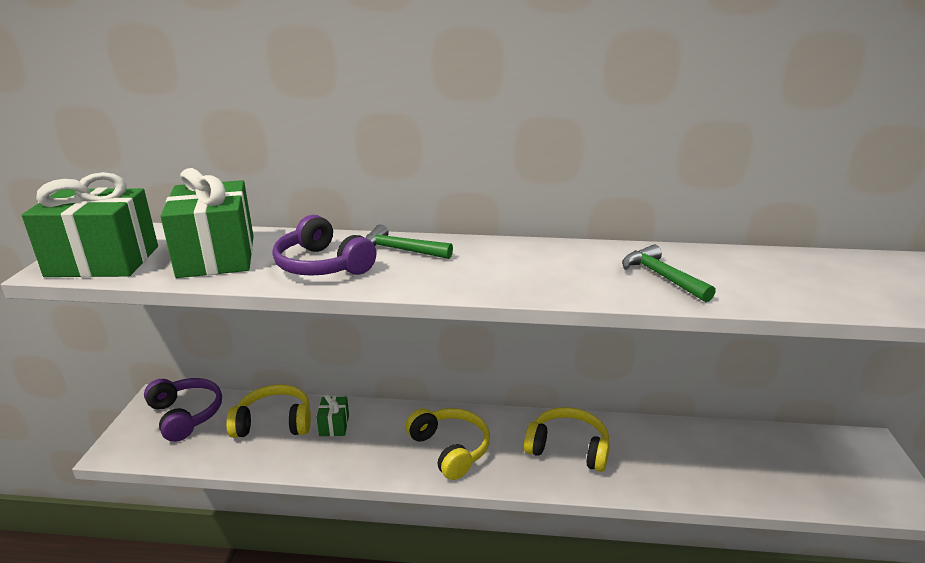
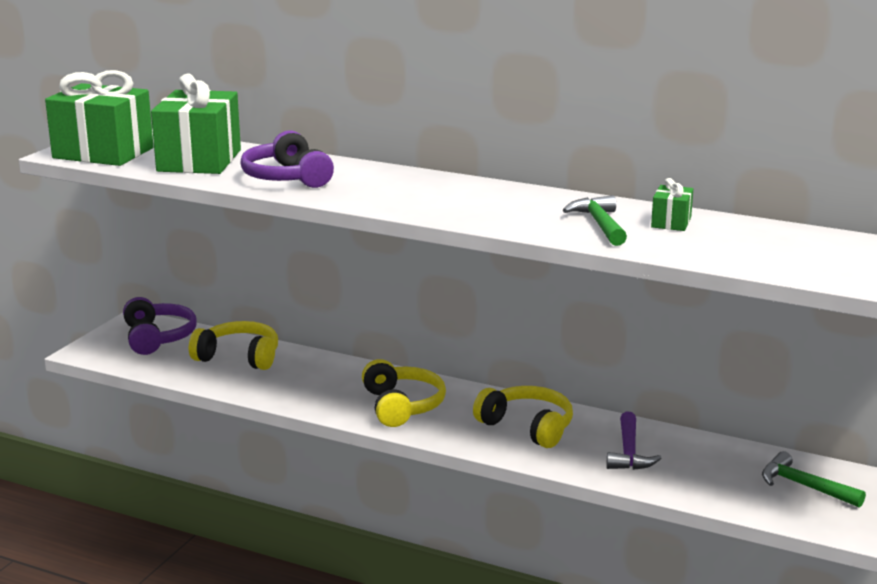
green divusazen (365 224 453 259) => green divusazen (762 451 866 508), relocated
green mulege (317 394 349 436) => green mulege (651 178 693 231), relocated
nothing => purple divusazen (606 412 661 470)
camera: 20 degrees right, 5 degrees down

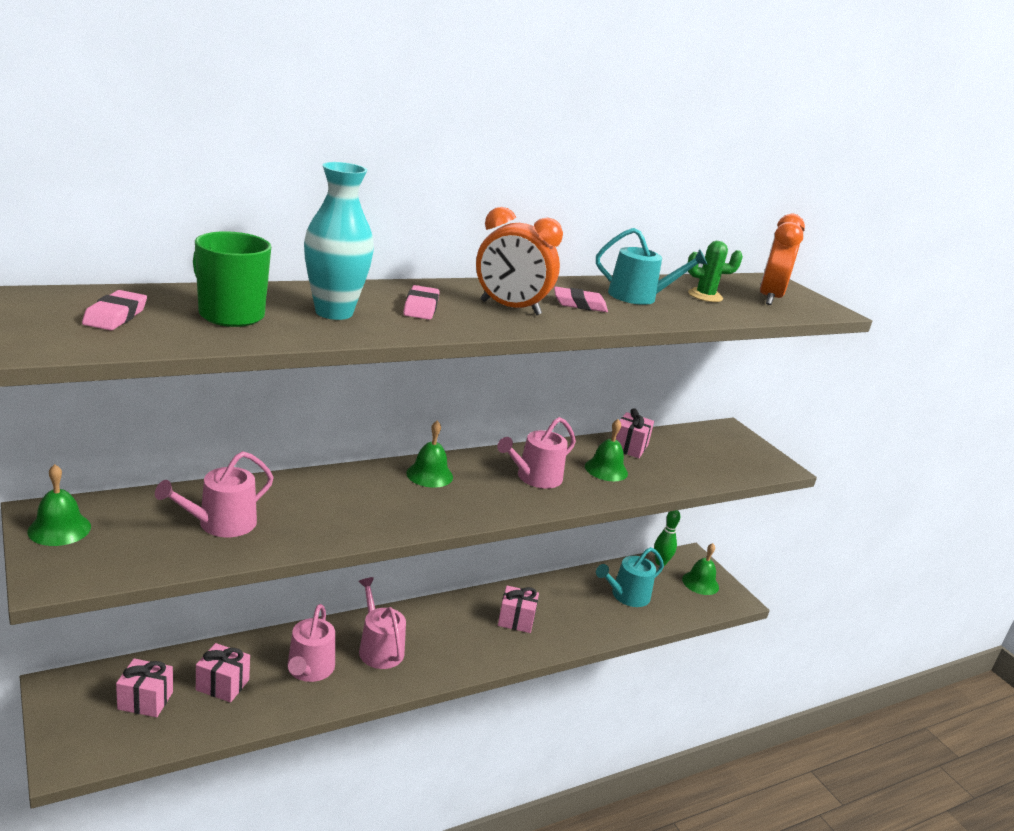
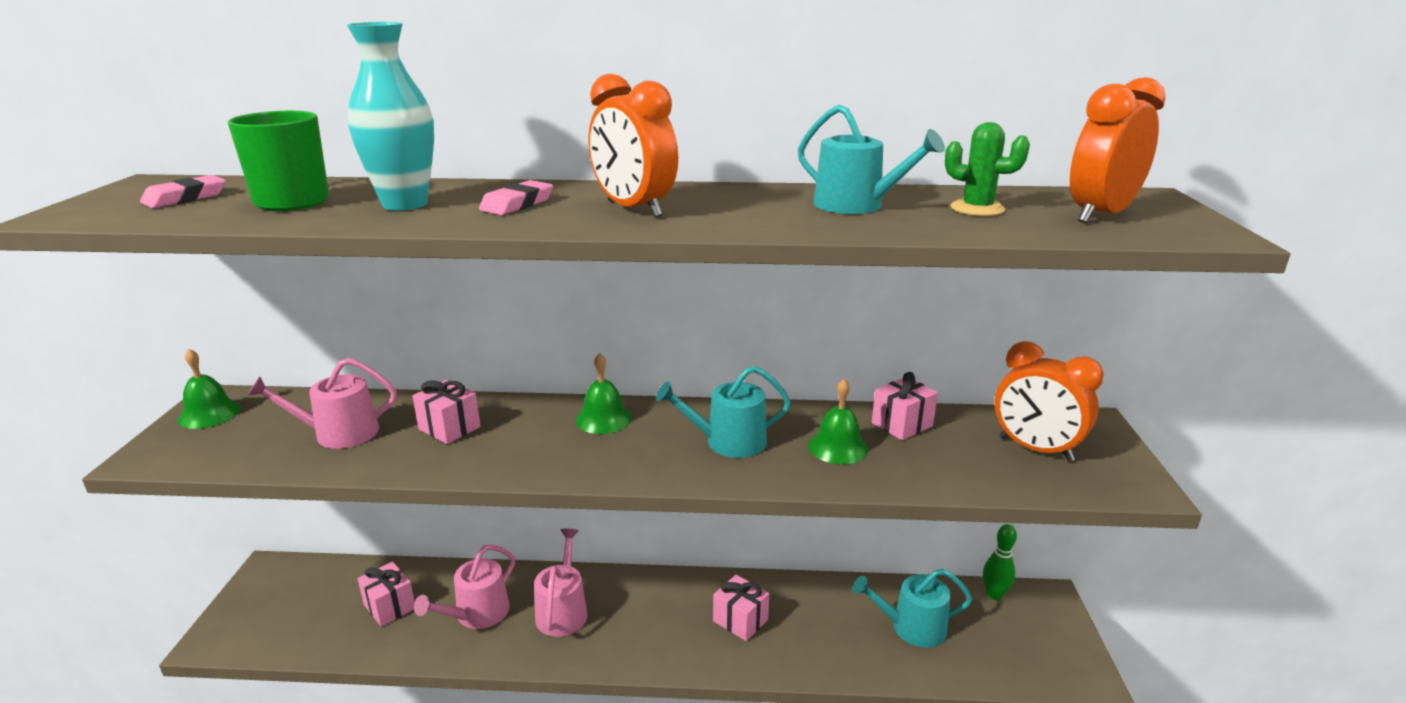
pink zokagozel (554 287 608 312) => nothing
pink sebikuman (497 417 576 489) => turquoise sebikuman (656 366 791 458)
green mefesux (682 543 719 595) => nothing
pink mulege (116 658 173 717) => pink mulege (413 380 481 444), relocated
nothing => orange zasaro (994 341 1104 461)
camera: 35 degrees right, 0 degrees up

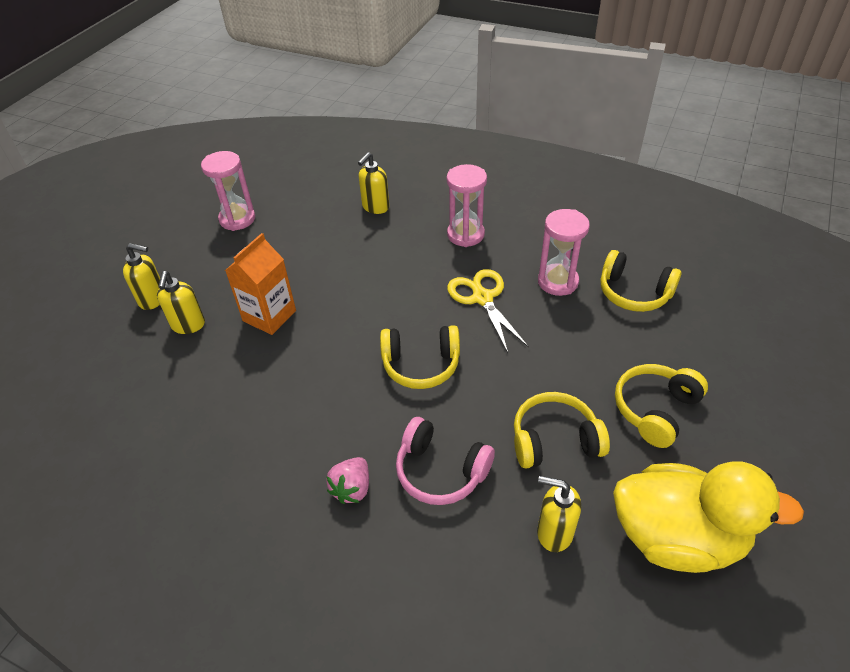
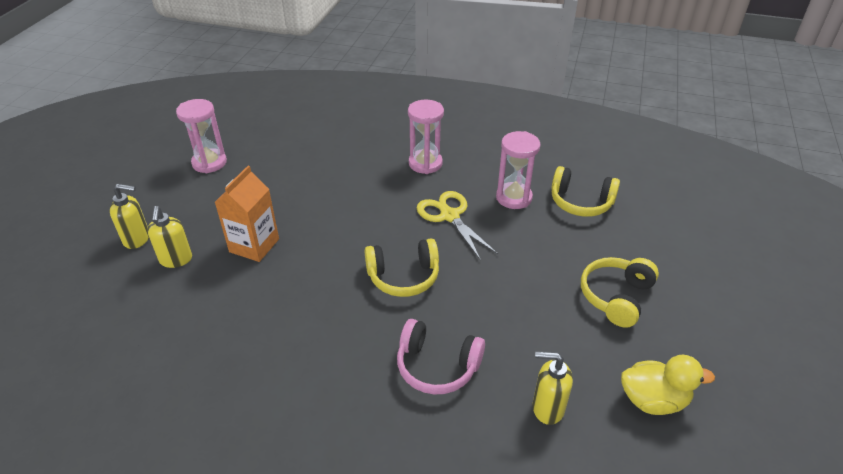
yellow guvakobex (358 152 389 214) => nothing
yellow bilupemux (514 392 610 469) => nothing
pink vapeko (326 457 369 504) => nothing
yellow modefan (613 461 804 573) => yellow modefan (621 355 715 415), x0.60
camera: 10 degrees left, 5 degrees down

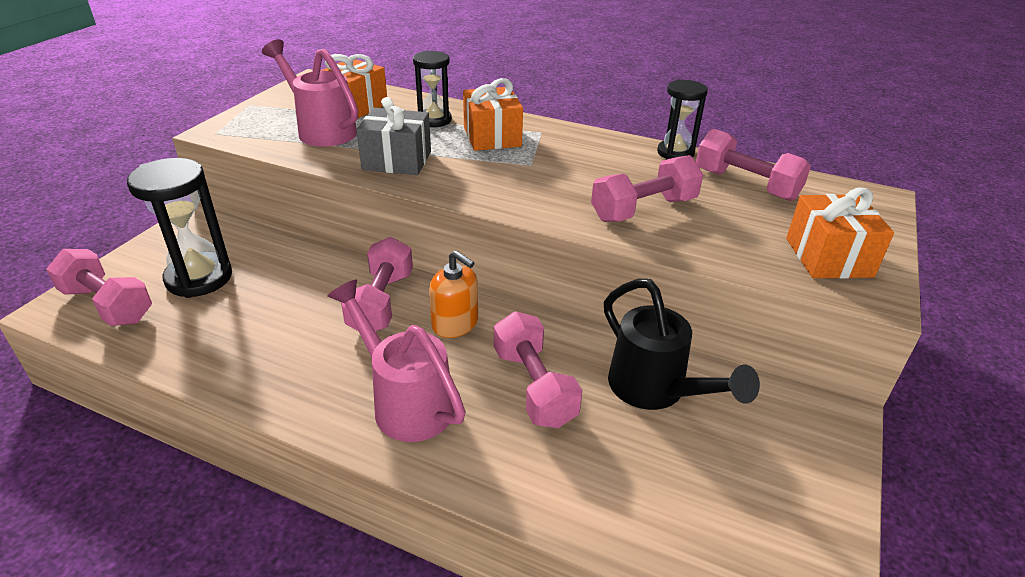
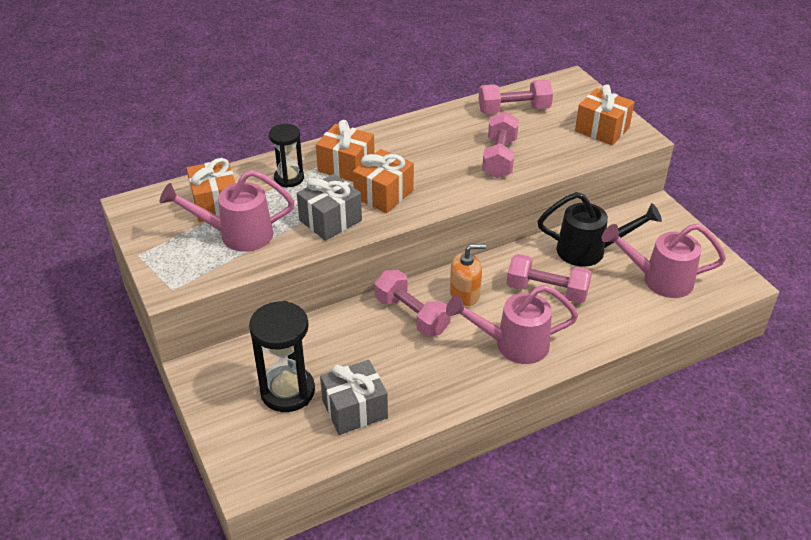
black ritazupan (657 80 708 159) => nothing
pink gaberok (46 249 152 326) => nothing
nothing => orange mulege (353 149 414 213)
nothing => pink sebikuman (602 224 726 298)
nothing => grey mulege (320 360 388 435)
camera: 50 degrees left, 5 degrees up

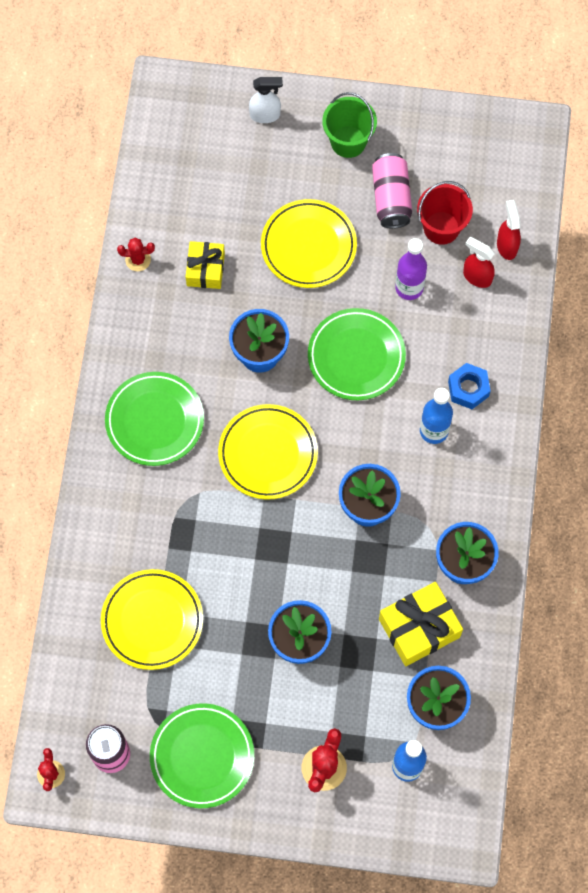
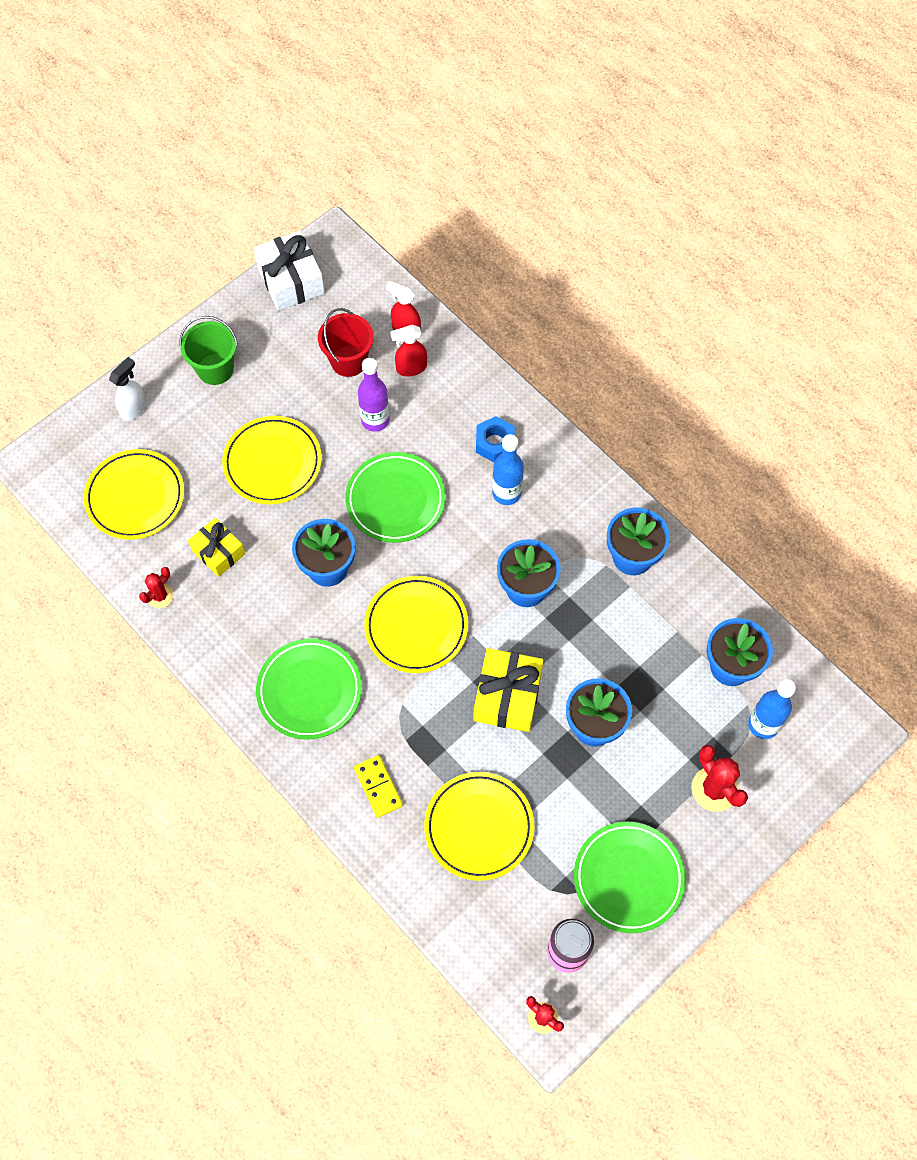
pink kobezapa (372 153 412 229) => nothing
yellow mulege (379 582 463 666) => yellow mulege (473 648 544 732), relocated
nothing => white mulege (254 230 325 311)
nothing => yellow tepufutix (84 449 184 540)
nothing => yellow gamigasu (354 755 403 818)
camera: 50 degrees left, 5 degrees down

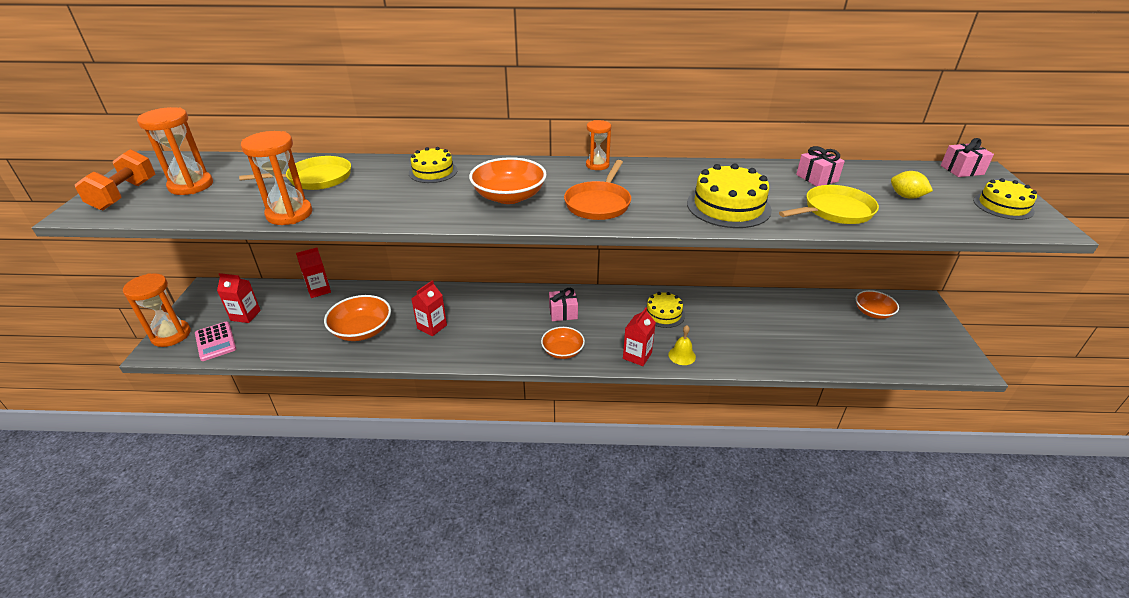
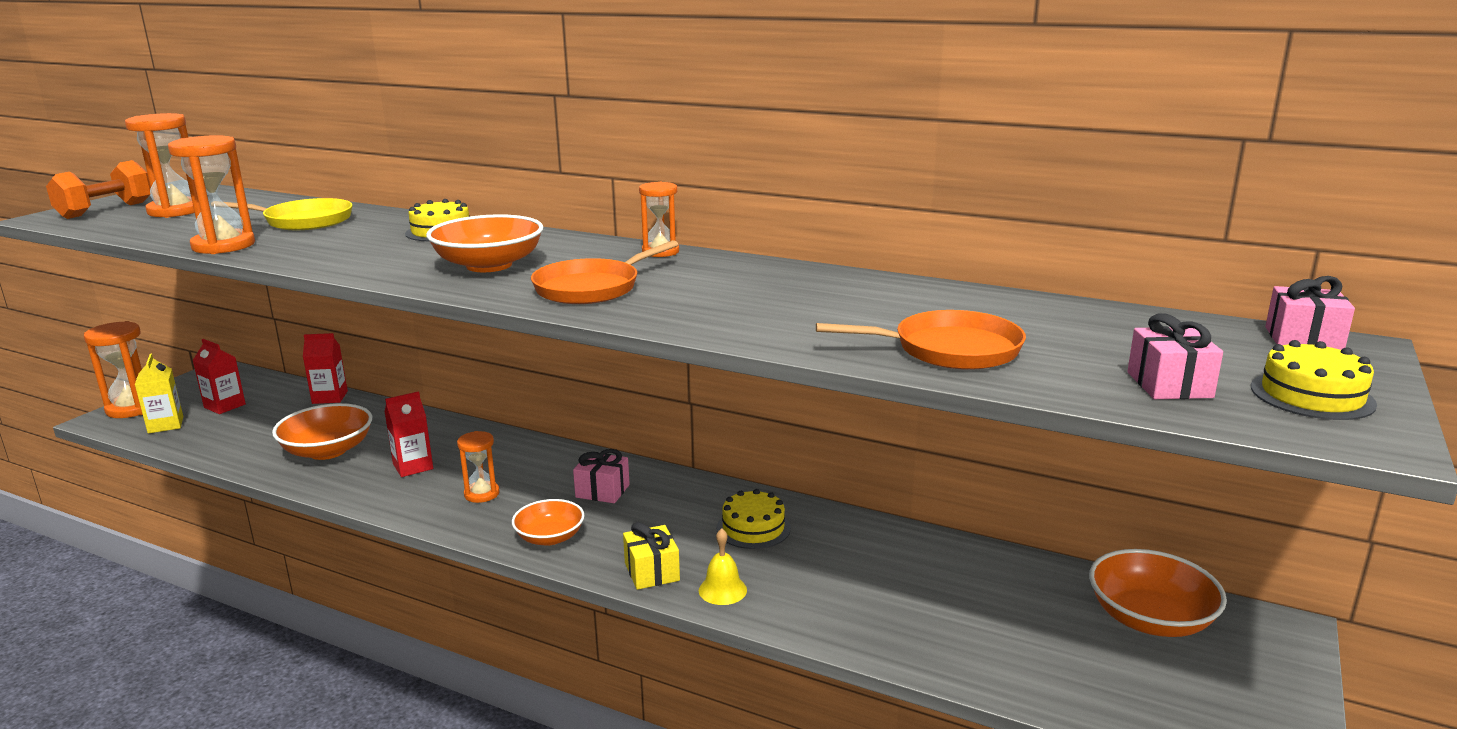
pink mulege (796 146 845 187) => pink mulege (1127 313 1223 399), relocated
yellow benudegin (687 163 772 228) => nothing
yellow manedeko (891 171 933 199) => nothing
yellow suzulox (779 185 879 224) => orange suzulox (816 310 1026 370)
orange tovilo (855 290 899 319) => orange tovilo (1089 549 1227 637), x1.53
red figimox (623 307 656 366) => yellow mulege (623 522 680 590)
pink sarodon (195 322 236 361) => yellow figimox (135 353 183 434)
nothing => orange ritazupan (457 431 500 503)
camera: 25 degrees right, 15 degrees down

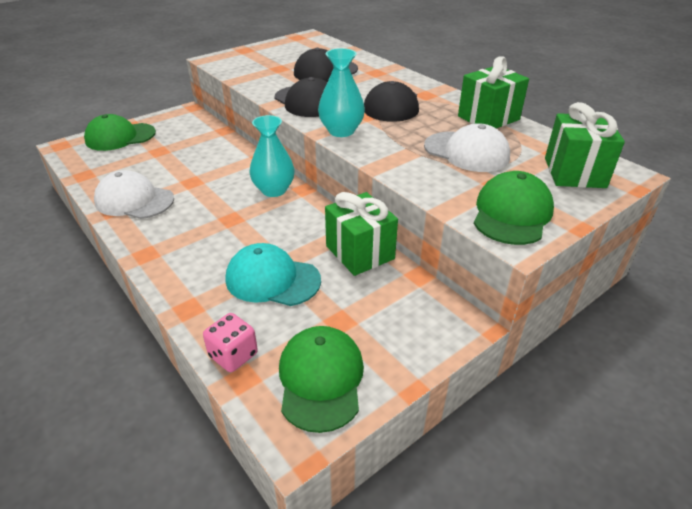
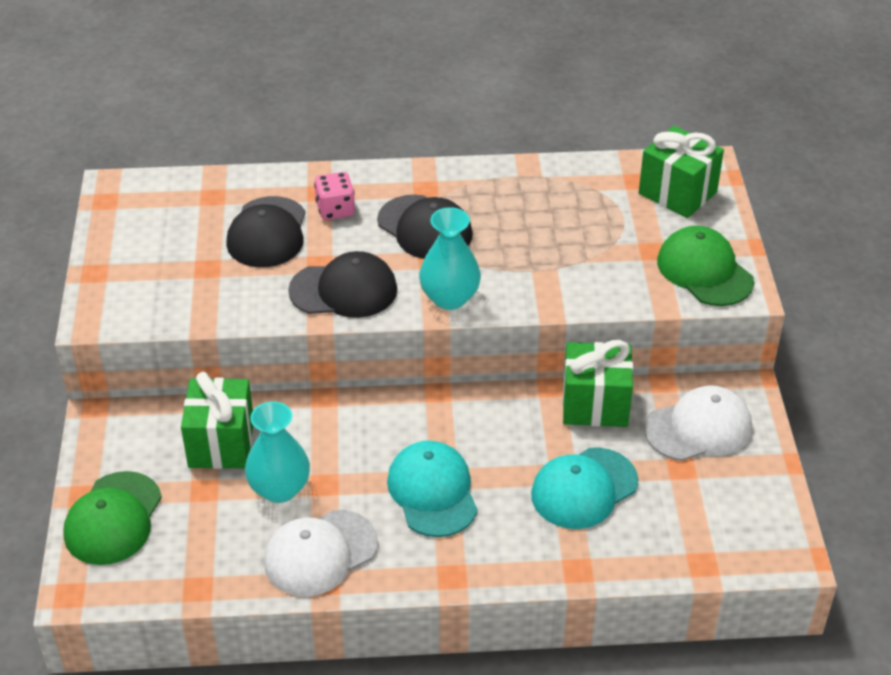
green mulege (458 56 529 128) => green mulege (181 372 253 469), relocated
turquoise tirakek (249 115 295 197) => turquoise tirakek (245 401 310 503), relocated
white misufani (424 123 510 172) => white misufani (644 385 752 461), relocated
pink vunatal (203 313 258 372) => pink vunatal (314 172 355 220), relocated
green misufani (279 326 364 433) => nothing
nothing => turquoise misufani (387 441 478 537)
camera: 55 degrees left, 5 degrees up

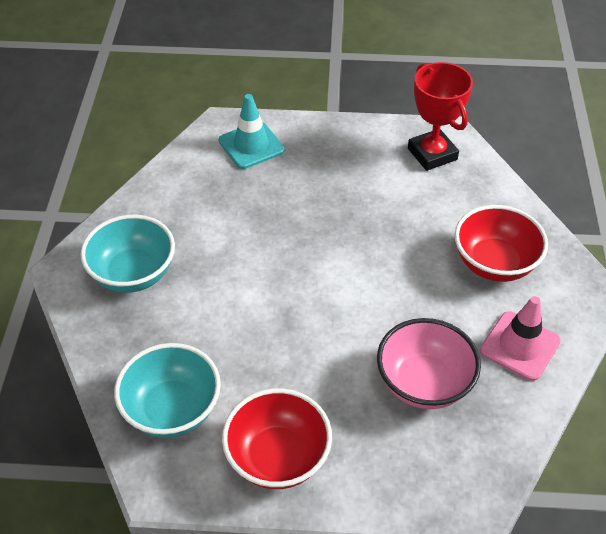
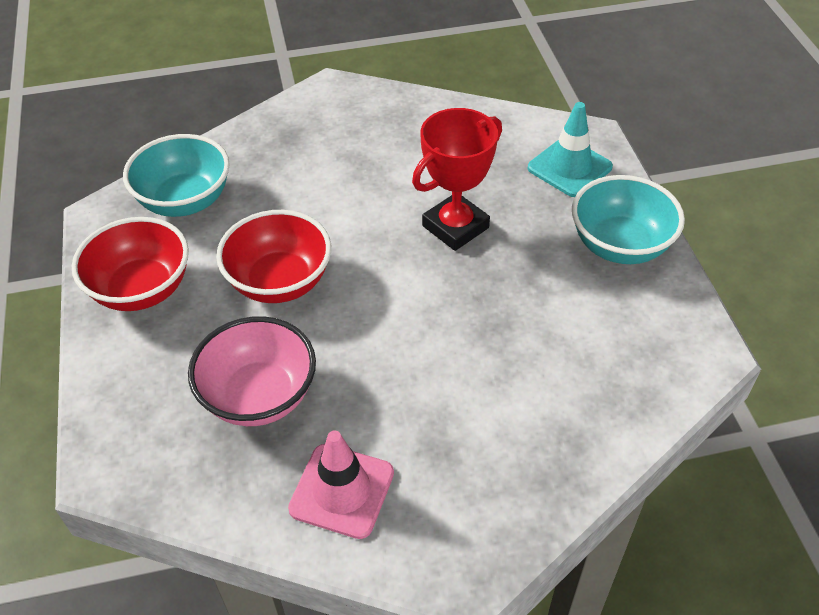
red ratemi (408 62 473 171) => red ratemi (412 108 502 251), relocated
red tovilo (455 205 548 282) => red tovilo (216 210 331 303), relocated
turquoise tovilo (81 215 175 293) => turquoise tovilo (572 175 685 264), relocated
camera: 75 degrees right, 0 degrees up

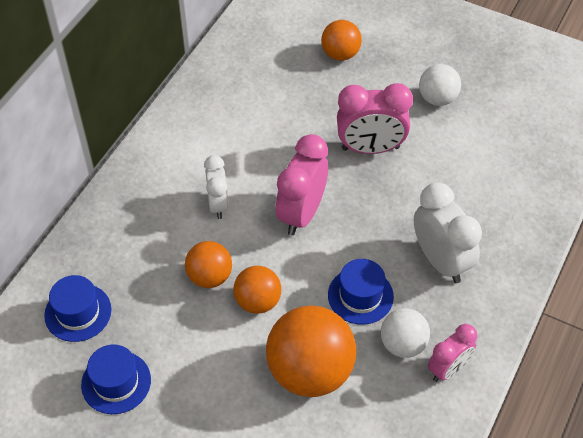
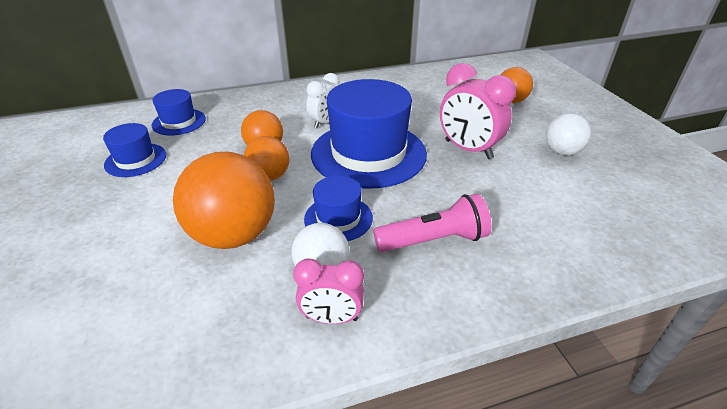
pink zasaro (275 134 328 236) => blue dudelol (311 79 427 189)
white zasaro (414 182 482 283) => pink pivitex (373 194 491 252)
camera: 45 degrees right, 15 degrees down

